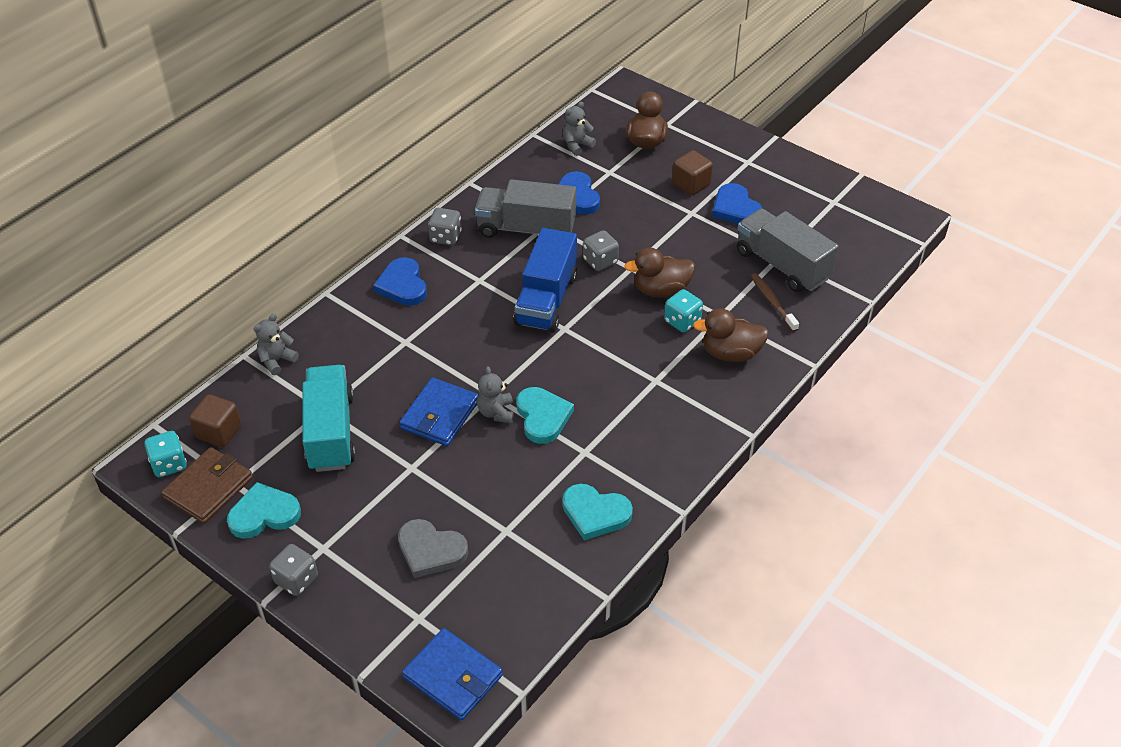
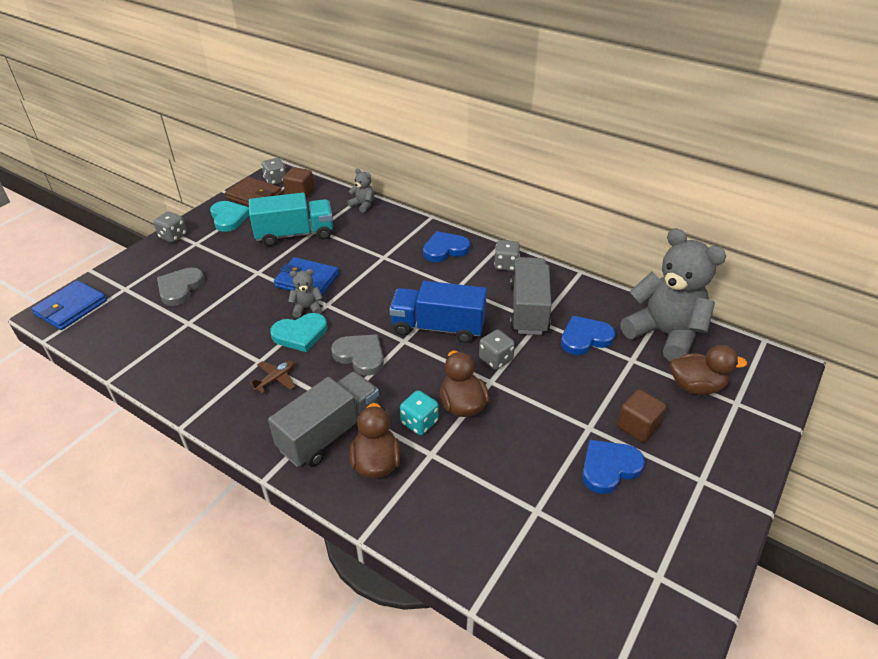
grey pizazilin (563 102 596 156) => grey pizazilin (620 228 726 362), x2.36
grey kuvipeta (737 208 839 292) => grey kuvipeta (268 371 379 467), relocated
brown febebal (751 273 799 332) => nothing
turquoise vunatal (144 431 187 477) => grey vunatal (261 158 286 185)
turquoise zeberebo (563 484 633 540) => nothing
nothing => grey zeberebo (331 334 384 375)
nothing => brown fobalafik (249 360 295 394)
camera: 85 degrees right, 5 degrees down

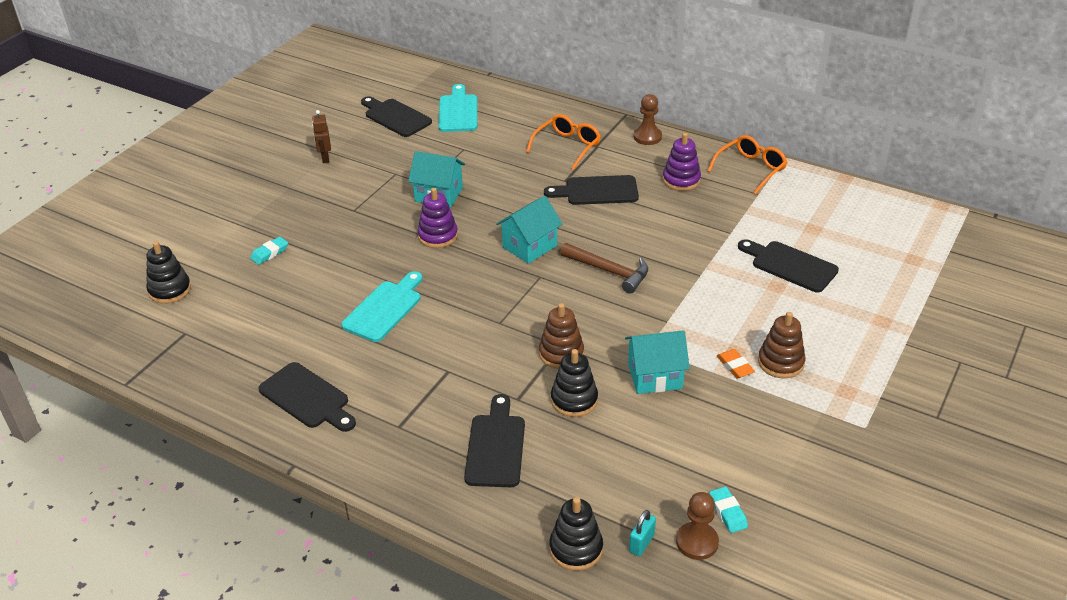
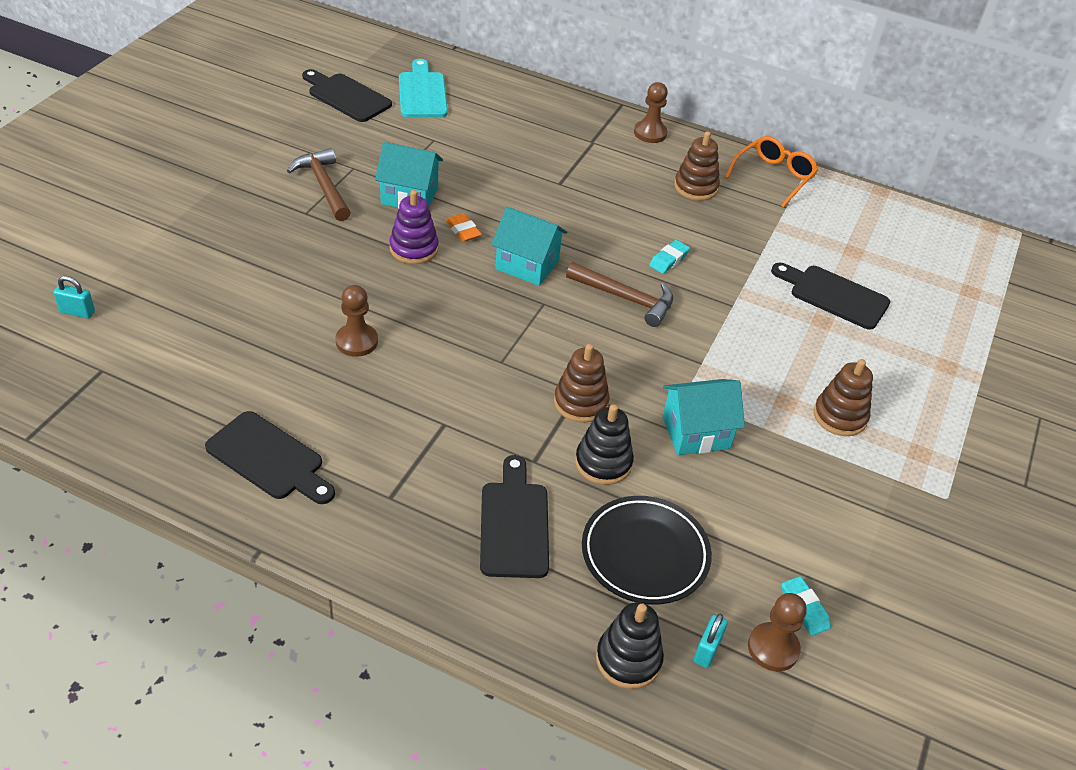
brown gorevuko (312 110 331 163) => nothing
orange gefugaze (526 114 601 170) => nothing
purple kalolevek (663 133 701 191) => brown kalolevek (674 131 720 201)
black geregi (544 175 639 205) => nothing
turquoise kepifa (496 196 563 264) => turquoise kepifa (491 207 568 286), 75 degrees clockwise
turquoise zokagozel (250 237 288 265) => turquoise zokagozel (649 240 690 274), relocated
black kalolevek (146 241 191 304) => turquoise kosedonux (53 276 95 319)
turquoise geregi (341 271 423 342) => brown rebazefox (335 285 378 357)
orange zokagozel (717 349 755 379) => orange zokagozel (445 213 482 242), relocated
nothing => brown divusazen (287 148 351 221)
nothing => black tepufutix (582 496 712 605)
camera: 10 degrees left, 5 degrees up

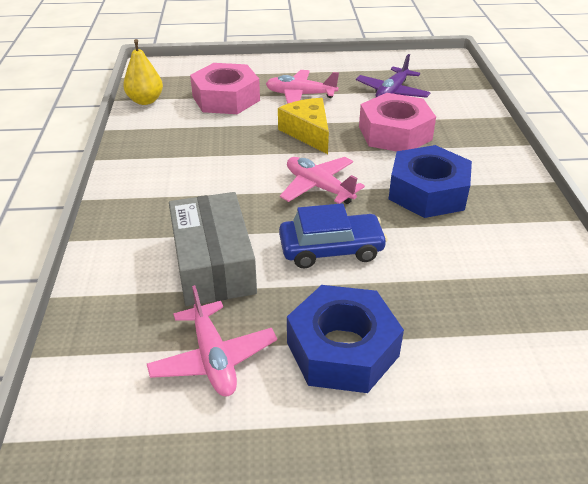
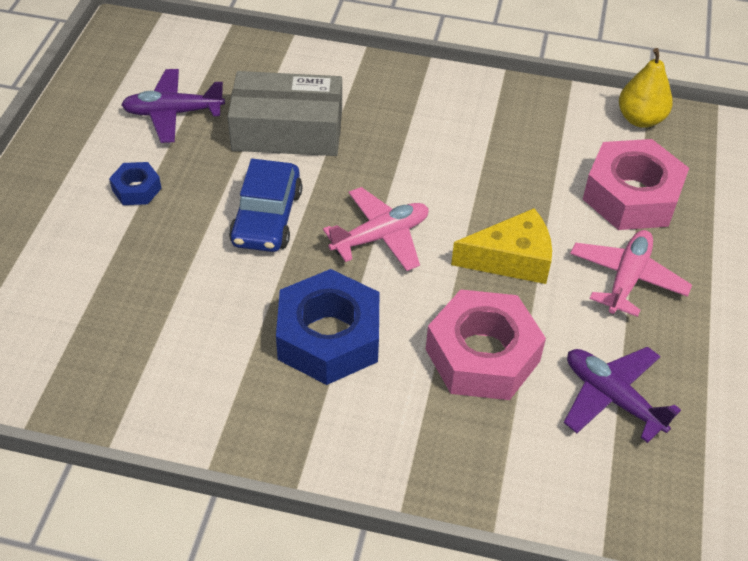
pink fobalafik (147 285 277 396) => purple fobalafik (121 69 225 143)
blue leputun (287 285 404 393) => blue leputun (109 162 161 205), x0.48
camera: 105 degrees right, 10 degrees up

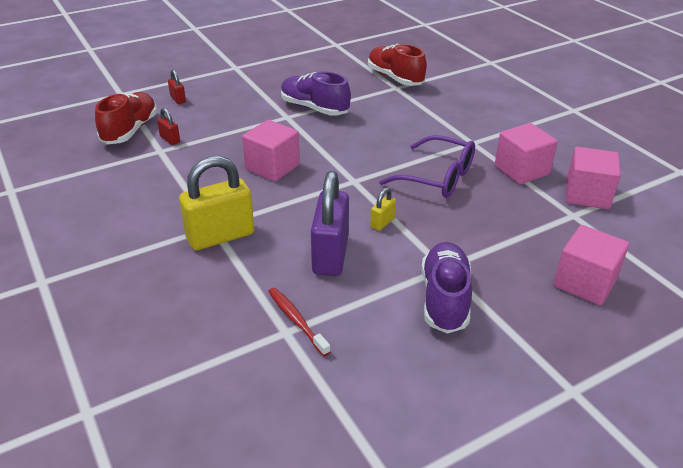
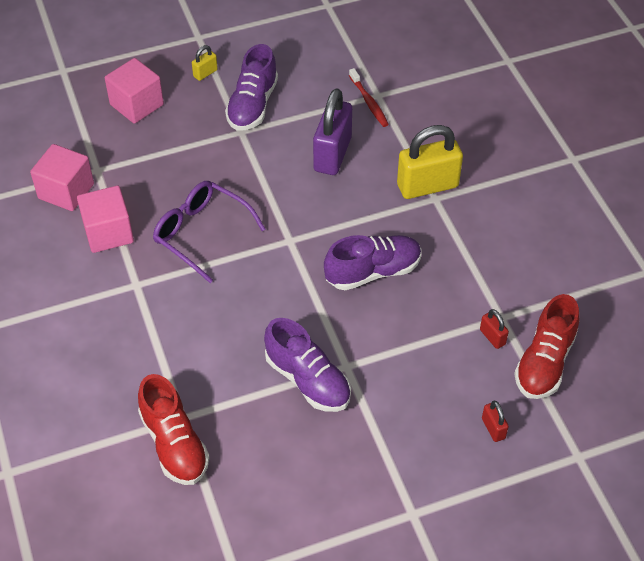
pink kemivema (242 120 300 182) => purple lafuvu (324 235 421 290)
yellow kosedonux (370 188 396 231) => yellow kosedonux (192 45 218 81), relocated
camera: 170 degrees left, 15 degrees up

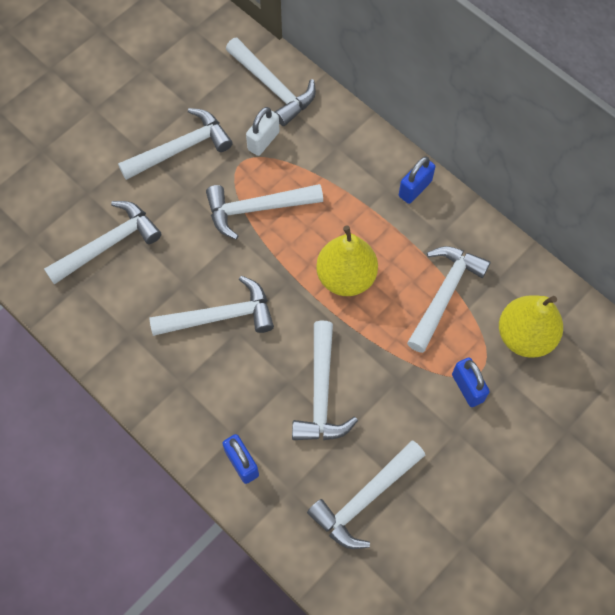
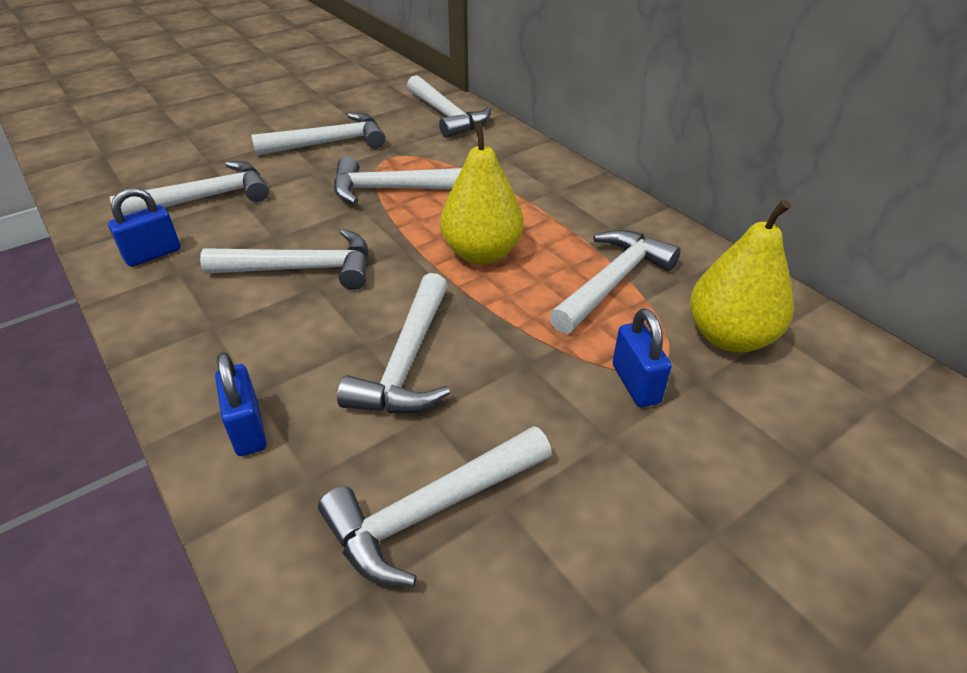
white kosedonux (246 107 280 156) => nothing
blue kosedonux (399 157 435 204) => blue kosedonux (108 187 181 267), relocated
camera: 10 degrees right, 25 degrees down

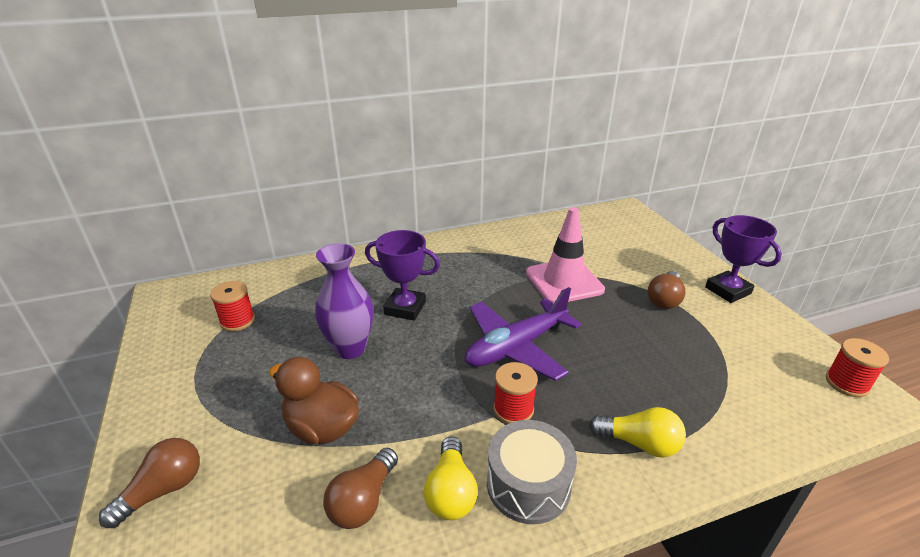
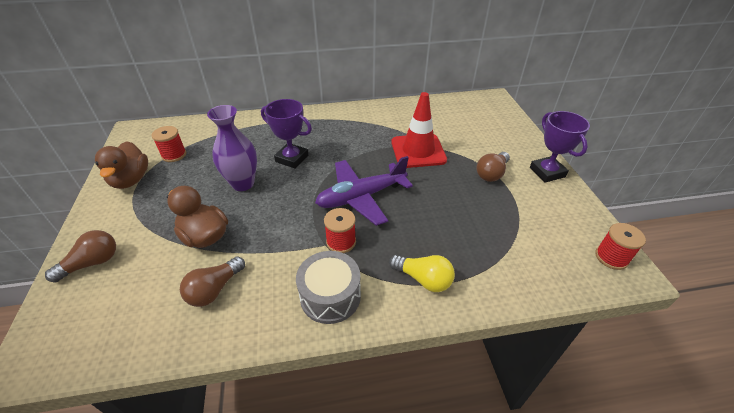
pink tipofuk (526 207 605 303) => red tipofuk (391 92 447 168)
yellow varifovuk (424 436 478 520) => nothing
nothing => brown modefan (95 141 148 189)
camera: 10 degrees right, 10 degrees up

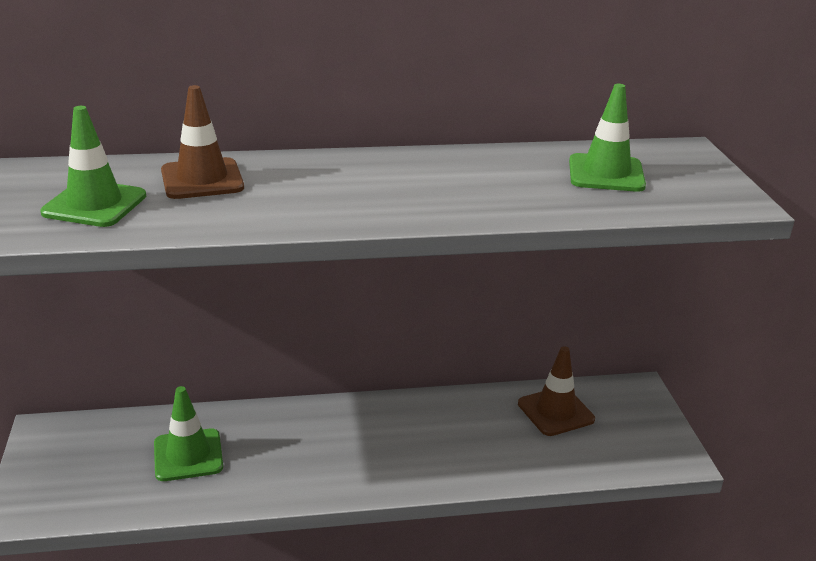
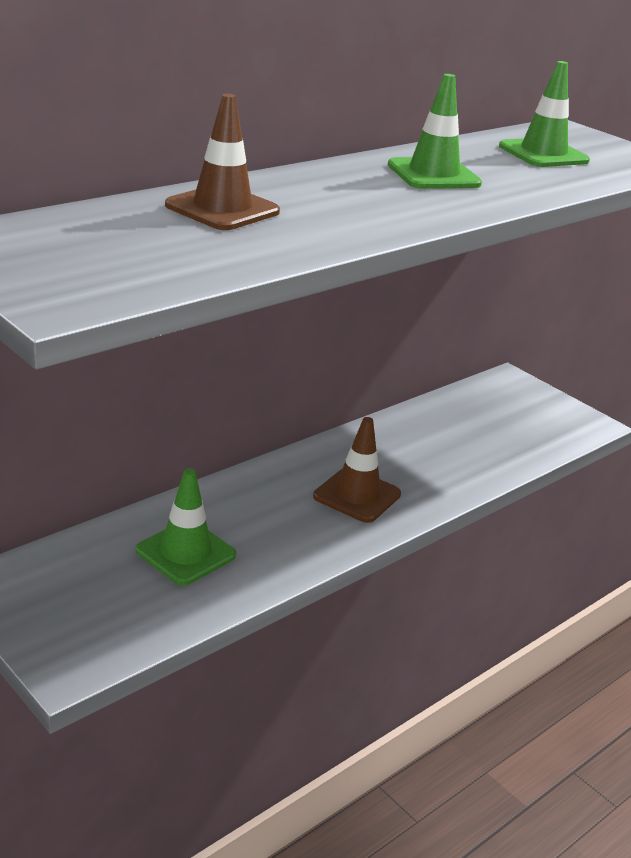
green tipofuk (40 106 146 227) => green tipofuk (388 74 482 189), relocated
brown tipofuk (518 346 595 436) => brown tipofuk (313 417 401 523), relocated
camera: 35 degrees left, 0 degrees up

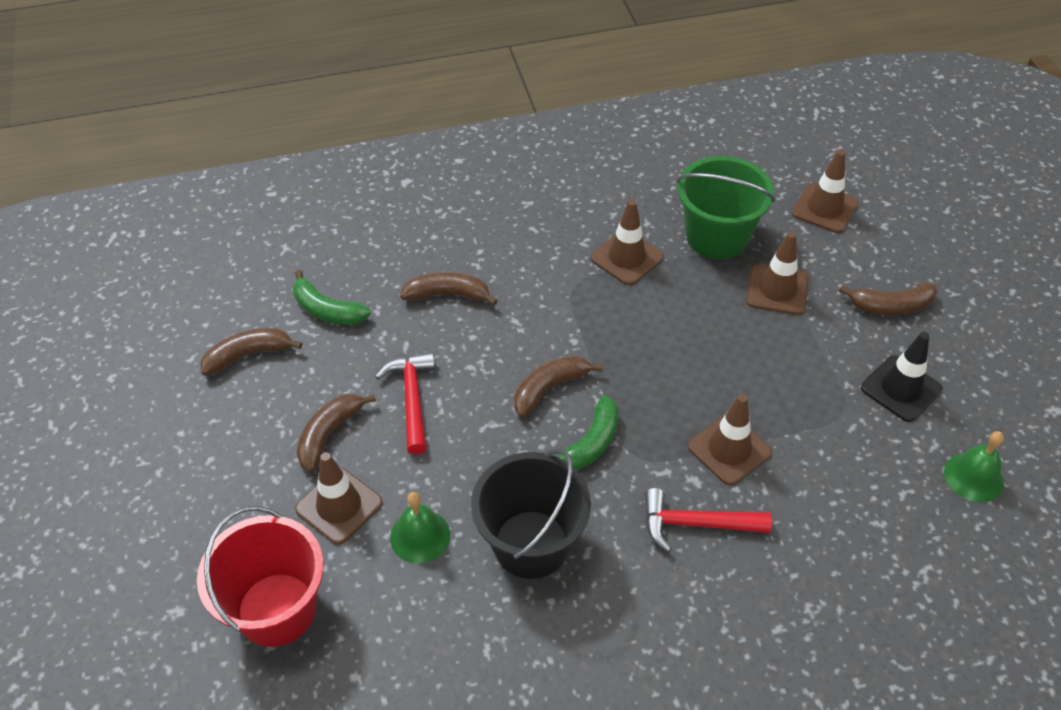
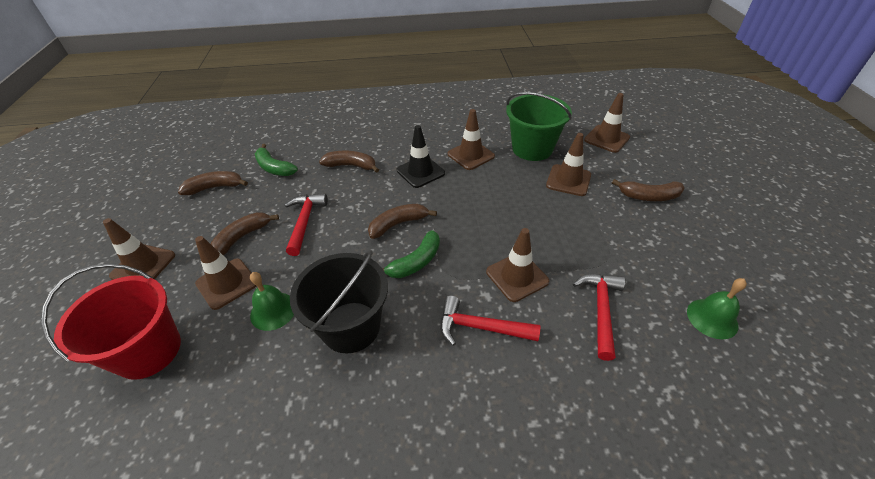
black tipofuk (861 332 943 422) => black tipofuk (397 125 445 188), relocated
nothing => brown tipofuk (103 218 175 280)
nothing => red divusazen (573 274 625 361)
camera: 10 degrees right, 5 degrees down

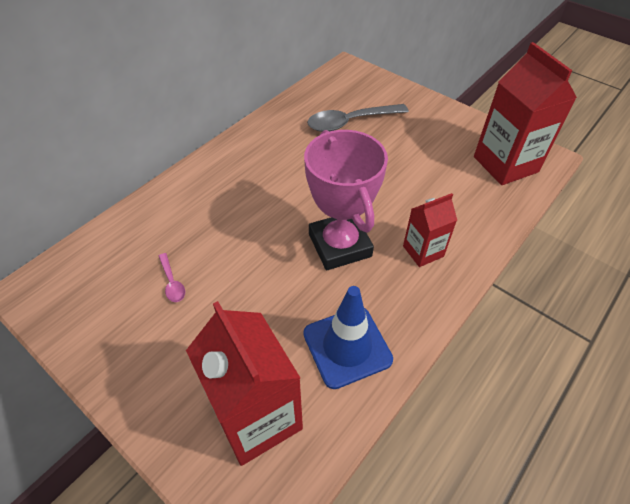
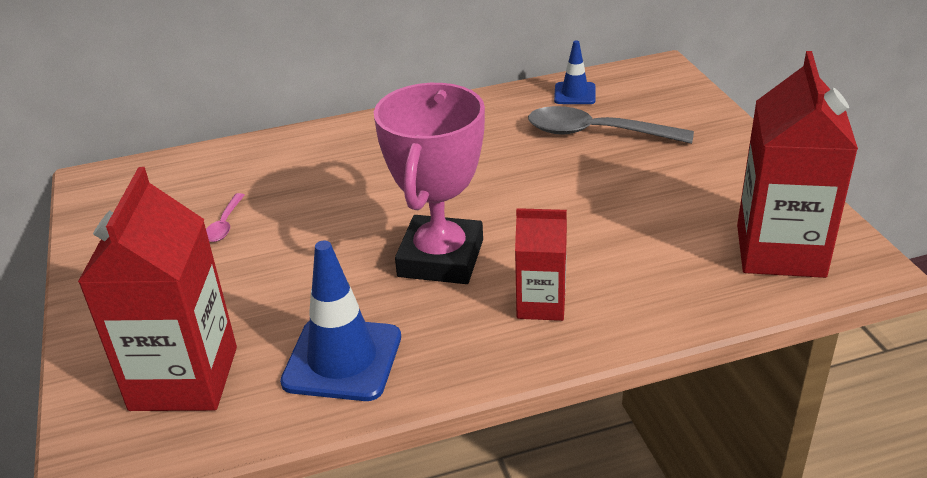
nothing => blue tipofuk (554 40 595 104)
camera: 35 degrees right, 15 degrees down

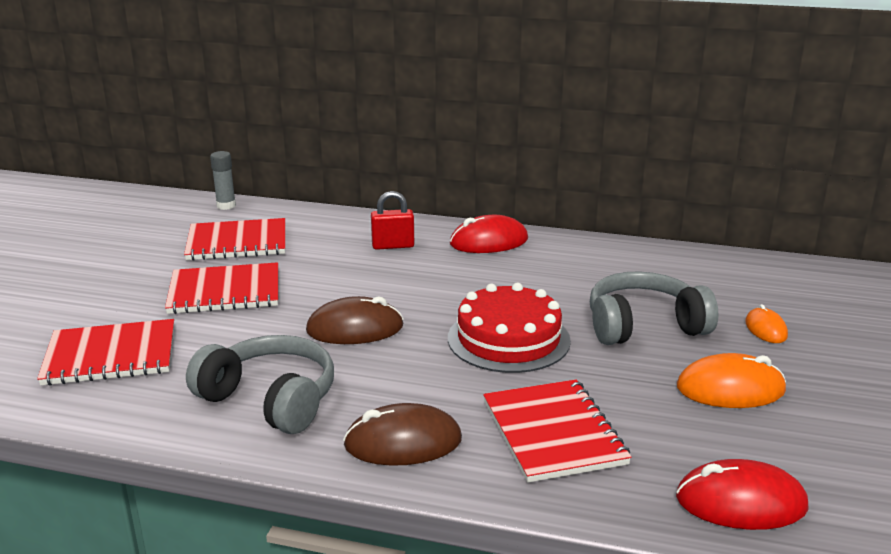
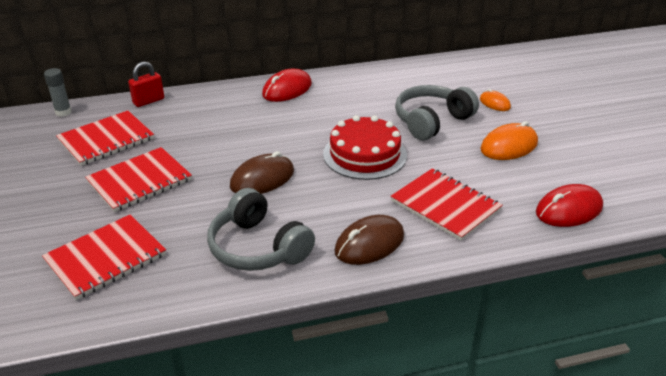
red kosedonux (371 191 414 250) => red kosedonux (128 62 164 107), relocated
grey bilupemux (186 335 334 434) => grey bilupemux (207 188 315 271), 135 degrees counterclockwise
camera: 30 degrees left, 10 degrees up

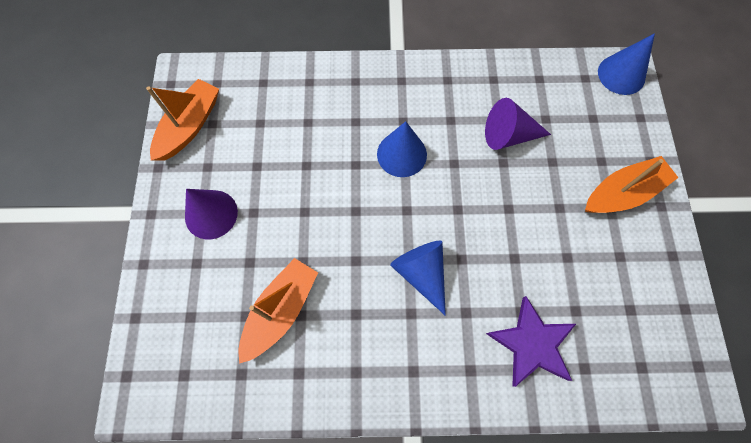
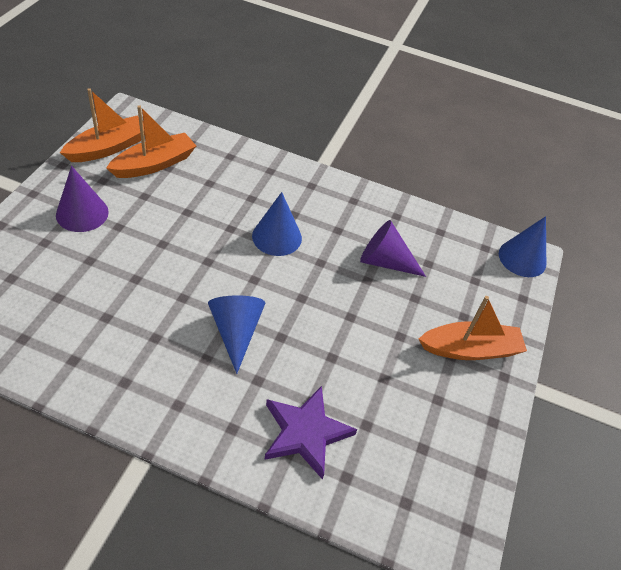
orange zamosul (239 258 318 364) => orange zamosul (106 105 196 178), relocated
camera: 15 degrees right, 20 degrees down

